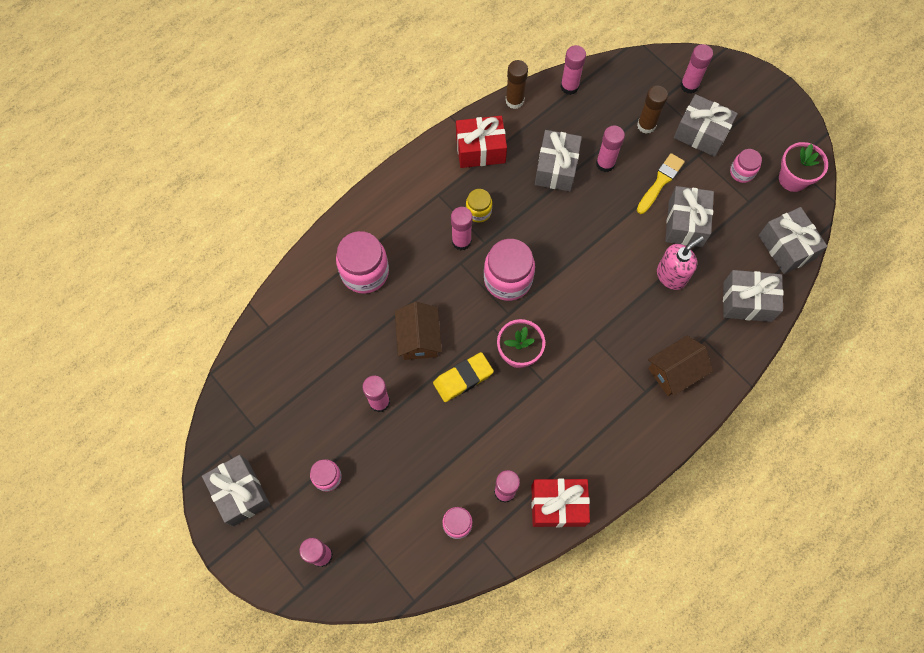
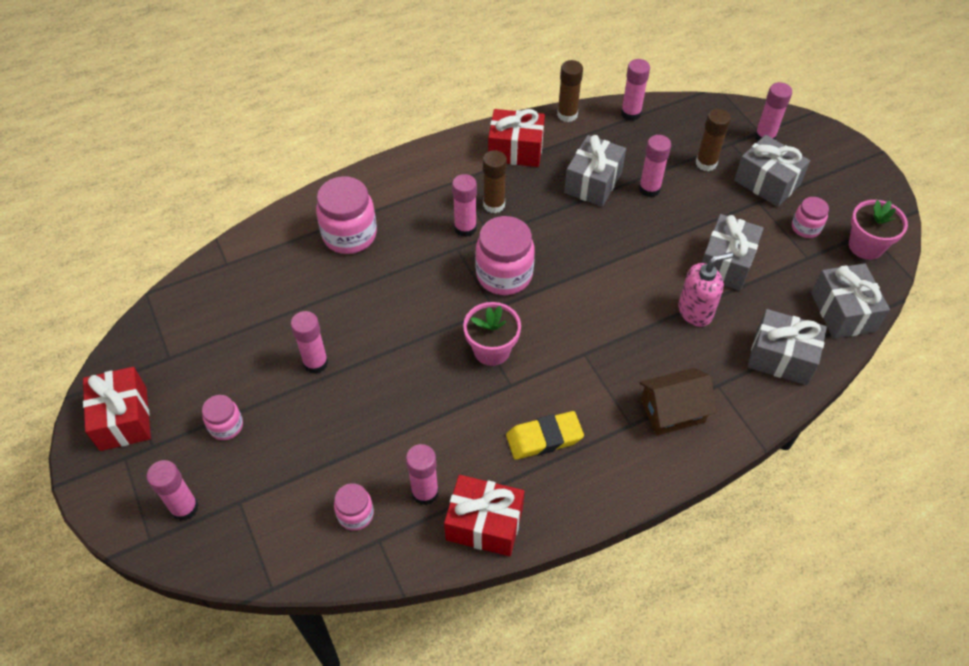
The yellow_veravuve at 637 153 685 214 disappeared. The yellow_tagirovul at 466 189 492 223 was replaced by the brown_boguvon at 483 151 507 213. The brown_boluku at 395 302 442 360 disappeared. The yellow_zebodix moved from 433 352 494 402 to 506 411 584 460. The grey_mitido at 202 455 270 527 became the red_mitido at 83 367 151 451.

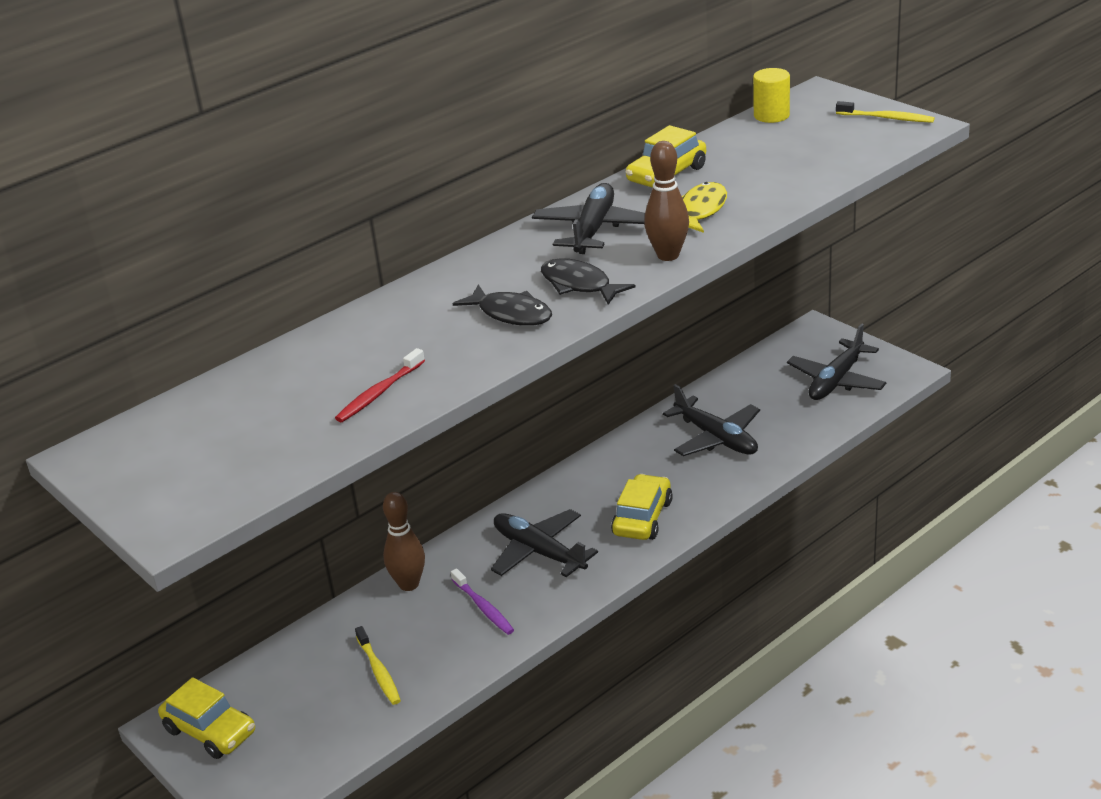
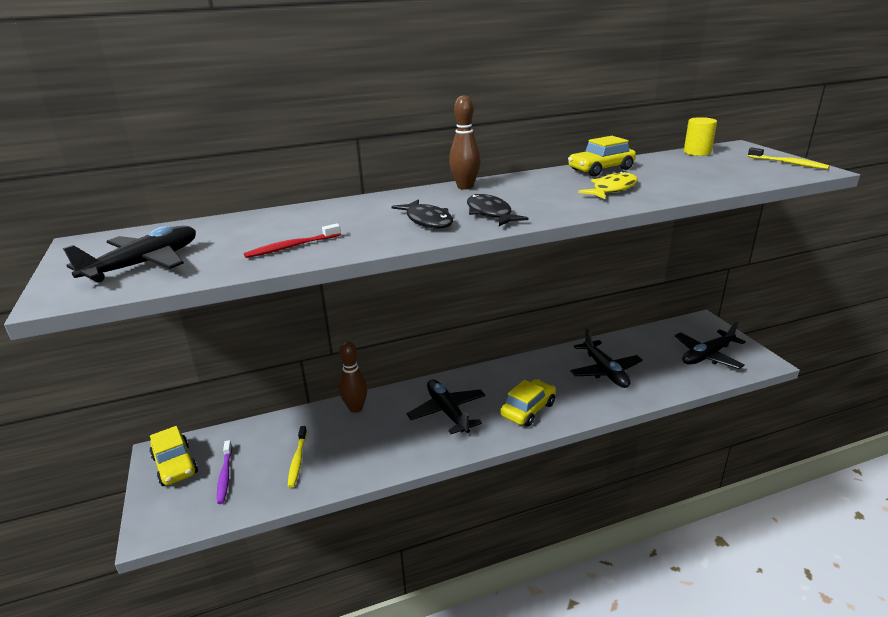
The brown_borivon moved from 644 141 689 261 to 449 95 481 190. The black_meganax moved from 532 183 645 254 to 63 226 196 282. The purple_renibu moved from 451 569 514 635 to 217 440 232 504.

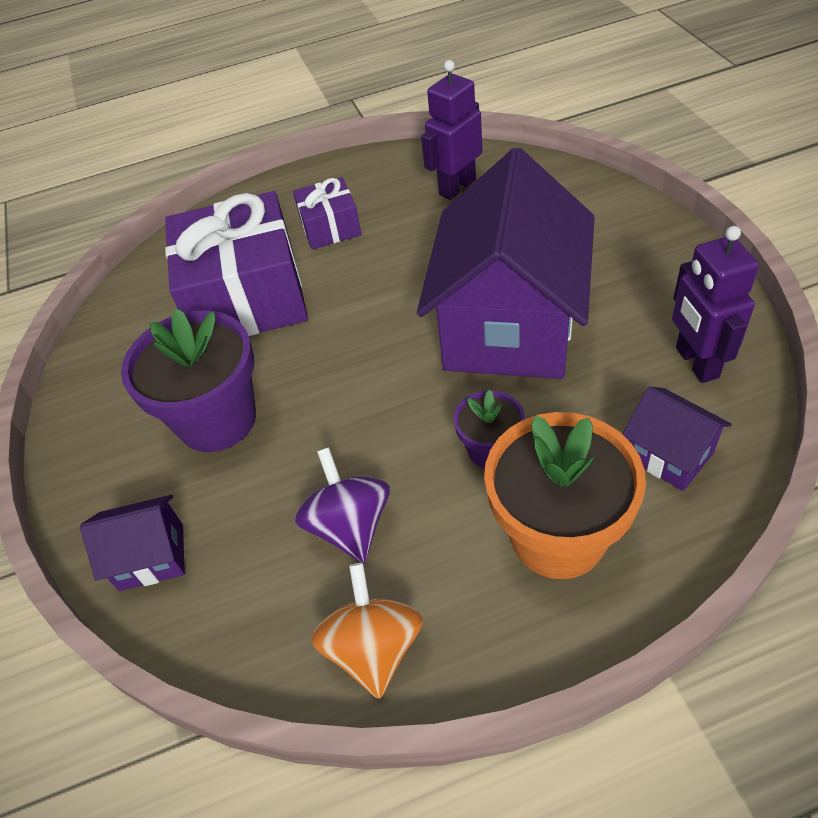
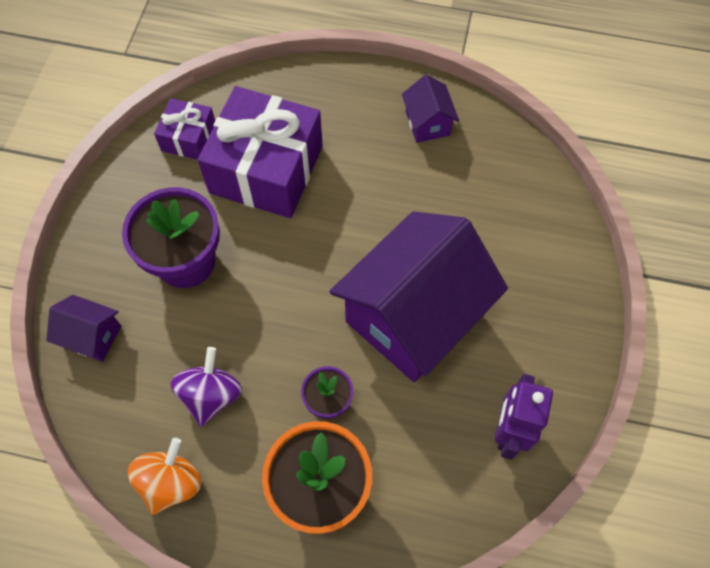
The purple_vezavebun at 421 60 482 200 disappeared. The purple_mitido moved from 293 177 362 250 to 154 98 215 159. The purple_boluku moved from 622 386 732 491 to 402 74 459 143.

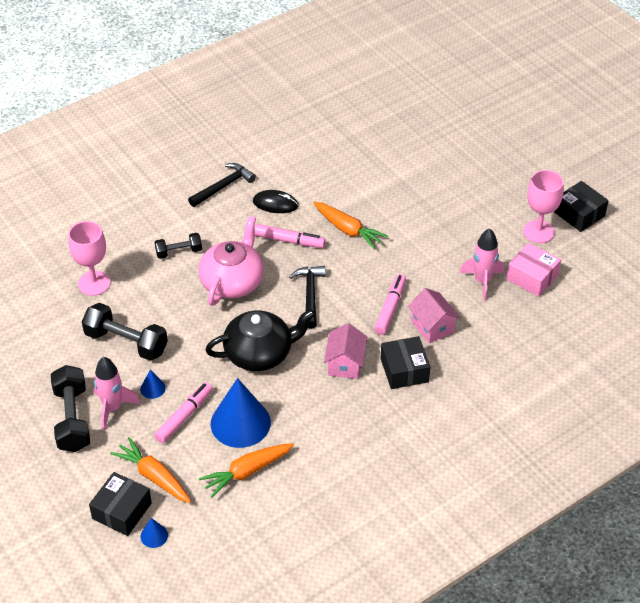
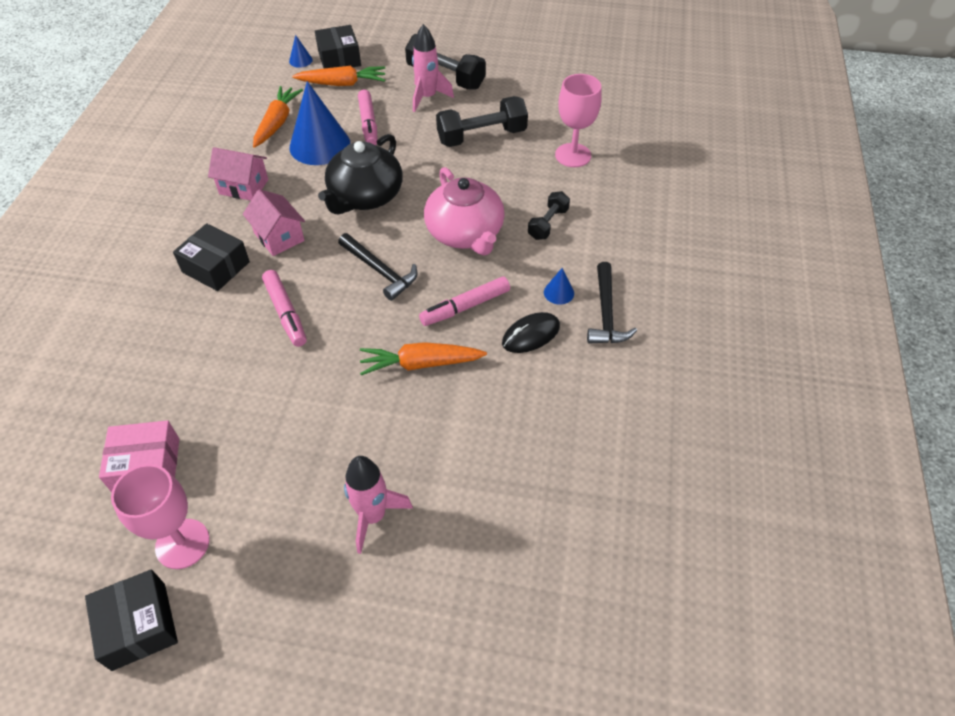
The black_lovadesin at 554 181 609 232 turned 60 degrees clockwise. The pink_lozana moved from 459 228 504 301 to 344 456 413 554. The pink_boluku moved from 408 288 460 343 to 208 147 268 201. The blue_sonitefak moved from 140 370 166 399 to 544 268 574 305.

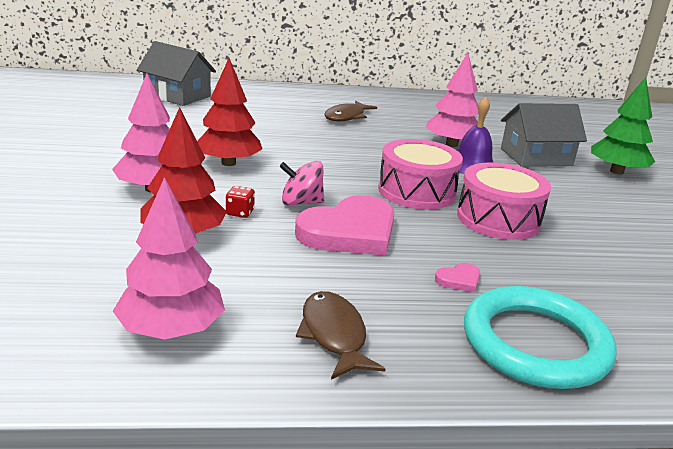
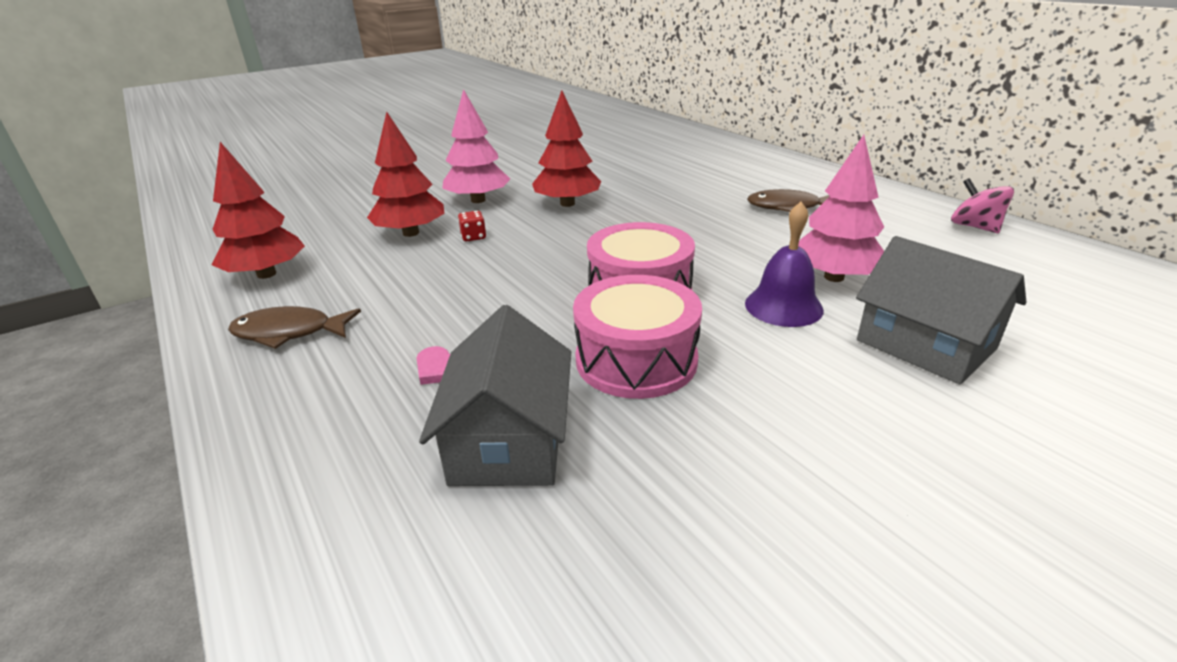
The grey_boluku moved from 137 41 216 106 to 419 305 571 486. The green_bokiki at 591 77 655 175 disappeared. The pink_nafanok moved from 279 161 324 206 to 951 178 1014 233. The pink_bokiki at 113 177 225 340 became the red_bokiki at 212 142 305 279. The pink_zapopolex at 295 195 395 256 disappeared. The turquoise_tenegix at 464 286 617 389 disappeared. The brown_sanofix at 296 291 385 379 turned 135 degrees counterclockwise.

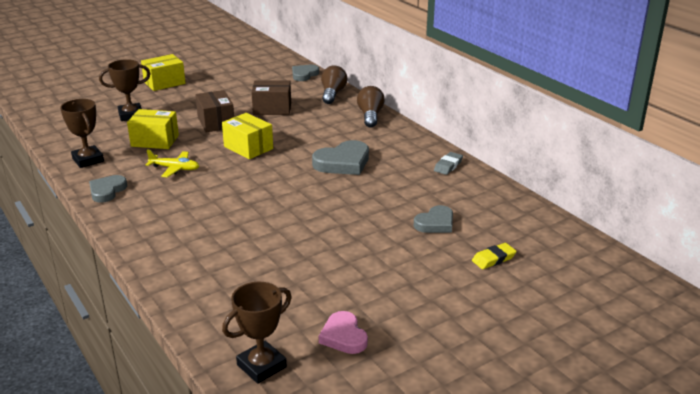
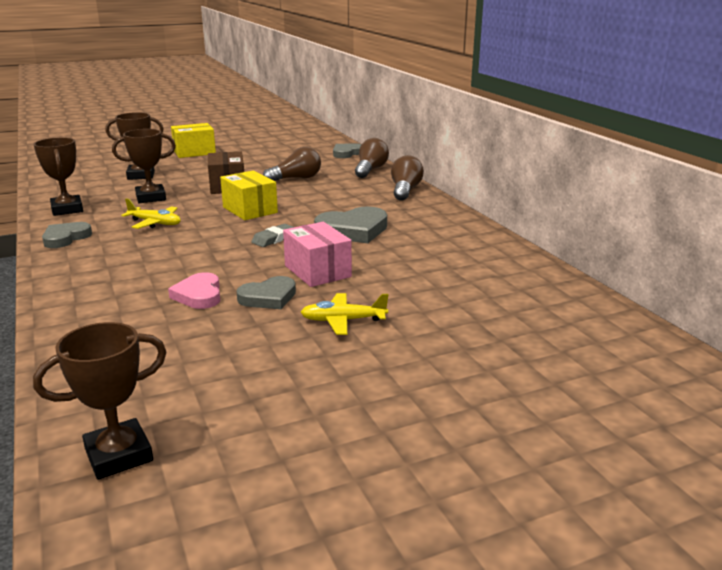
The brown_lovadesin at 251 80 291 115 was replaced by the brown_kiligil at 263 147 321 181. The yellow_lovadesin at 127 109 179 149 was replaced by the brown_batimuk at 112 129 176 203. The grey_zebodix moved from 434 152 463 175 to 251 224 294 247. The grey_zapopolex moved from 414 205 453 233 to 236 276 296 309. The yellow_zebodix at 472 243 517 269 disappeared. The pink_zapopolex moved from 319 311 368 354 to 168 272 220 309. The pink_lovadesin at 283 222 352 287 appeared. The yellow_meganax at 300 293 388 335 appeared.

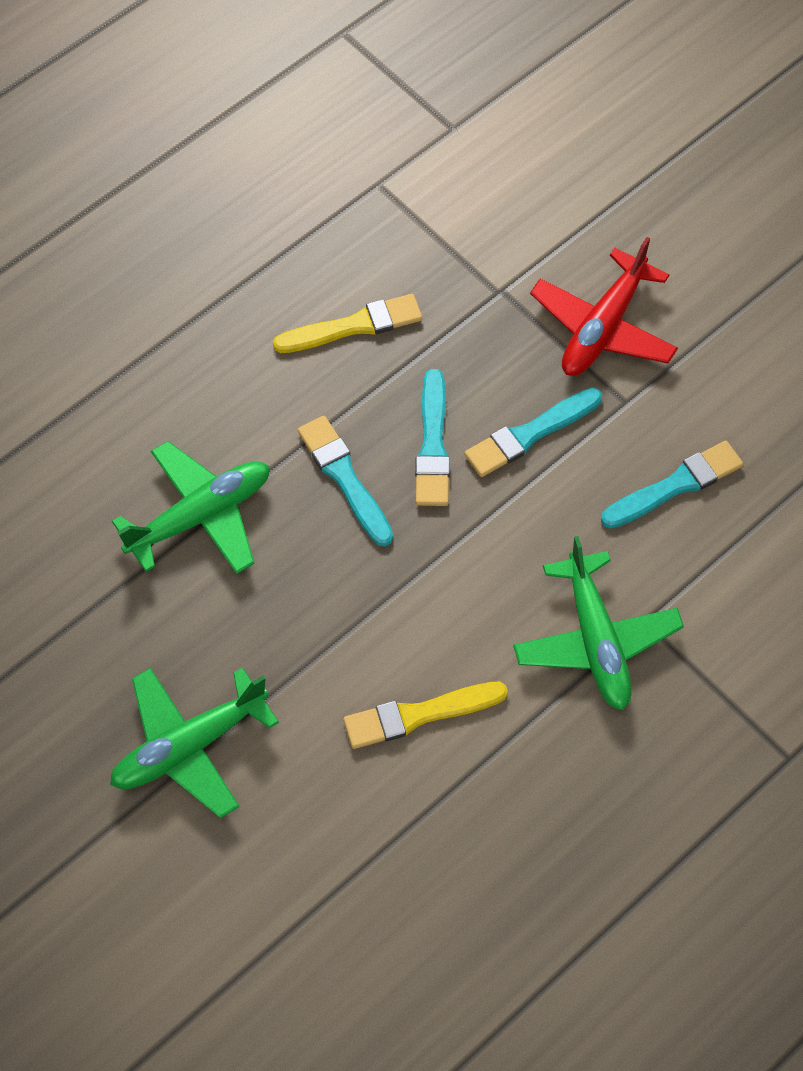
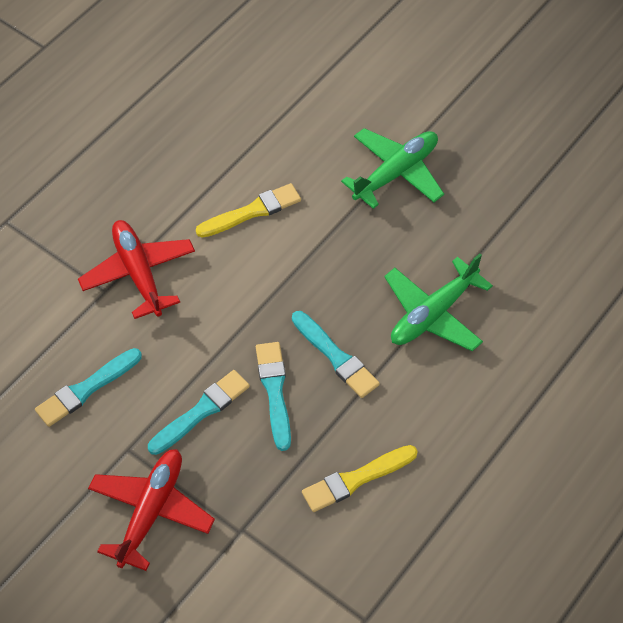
The green_meganax at 513 536 684 710 became the red_meganax at 78 220 195 319.

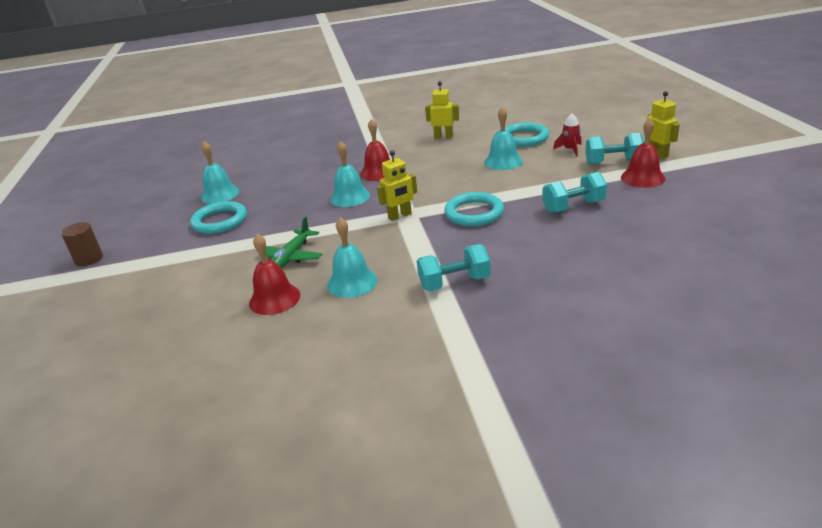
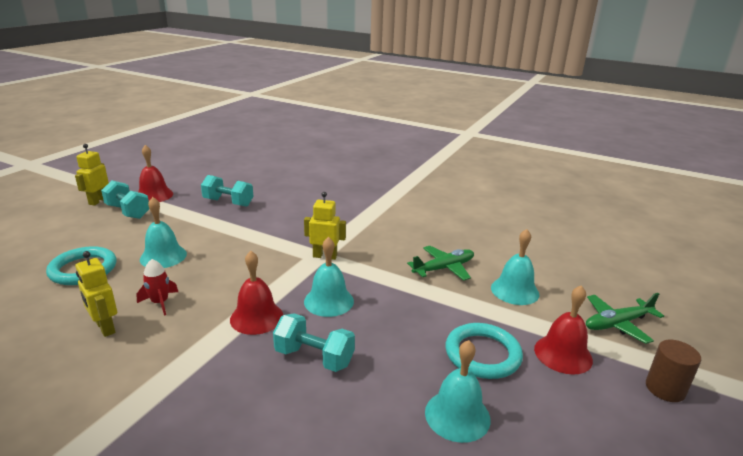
The red_lozana moved from 553 113 582 157 to 136 259 178 316. The turquoise_tenegix at 444 192 504 226 disappeared. The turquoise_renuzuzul moved from 327 217 377 298 to 491 229 540 305. The red_renuzuzul moved from 249 234 300 315 to 534 285 593 375. The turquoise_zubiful moved from 417 244 491 291 to 273 314 355 372. The green_meganax at 586 293 664 344 appeared.

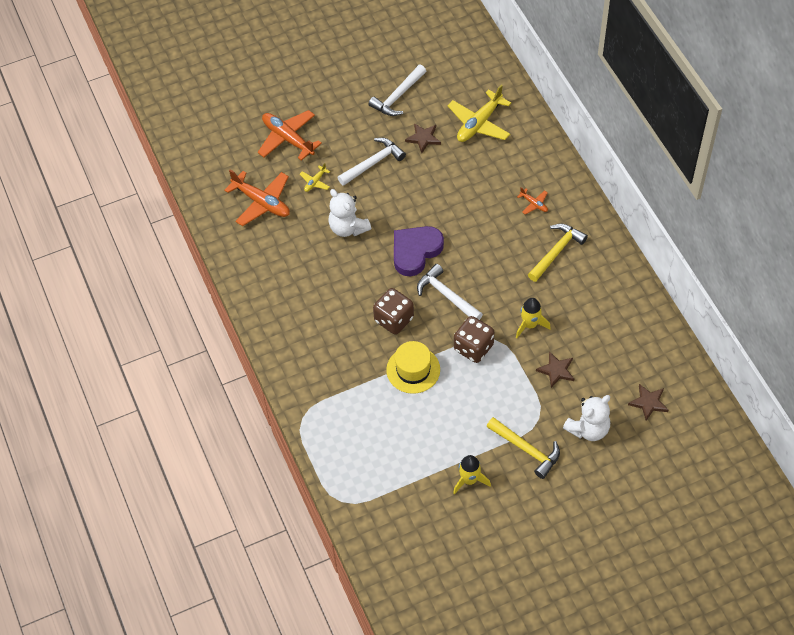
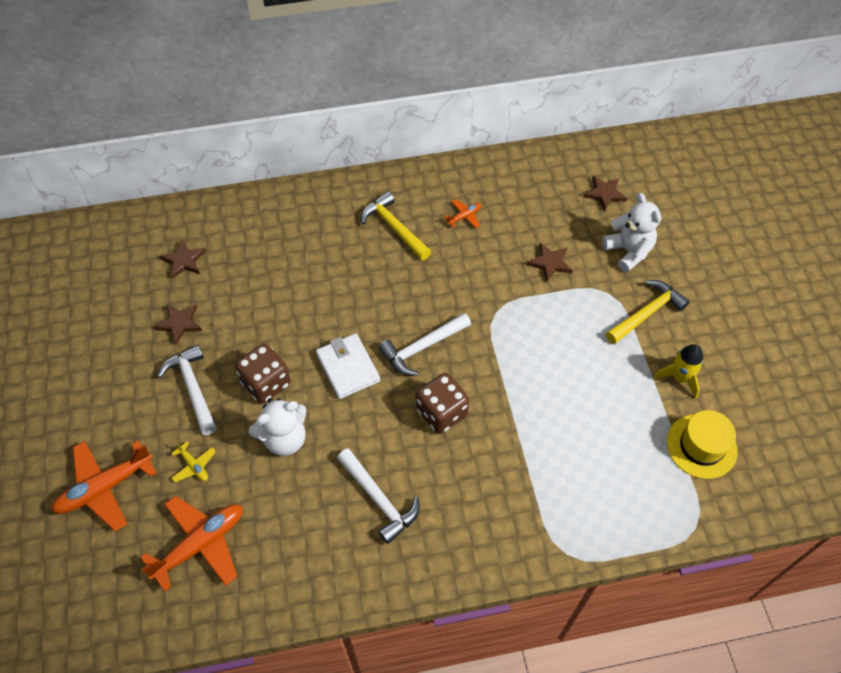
The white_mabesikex moved from 368 65 426 116 to 337 448 419 544. The yellow_meganax at 447 84 511 142 was replaced by the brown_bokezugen at 160 240 206 279. The orange_meganax moved from 517 187 548 214 to 444 199 481 228. The purple_zapopolex at 394 226 444 277 was replaced by the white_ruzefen at 316 333 380 399. The yellow_lozana at 516 298 551 338 disappeared. The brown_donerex moved from 454 316 494 363 to 235 344 291 404. The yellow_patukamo moved from 386 341 440 394 to 667 410 738 479.

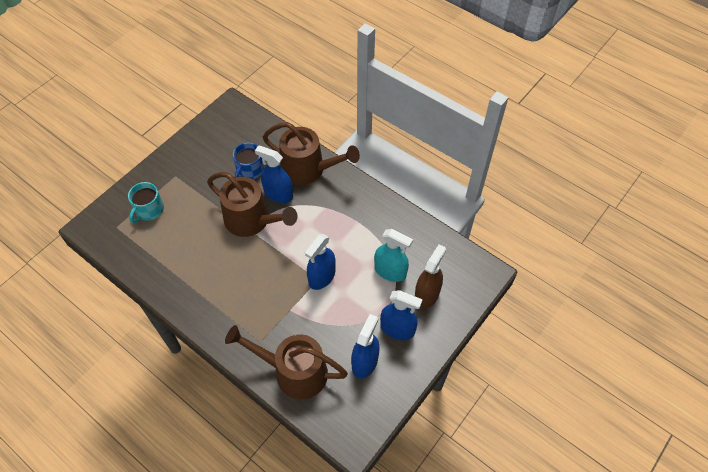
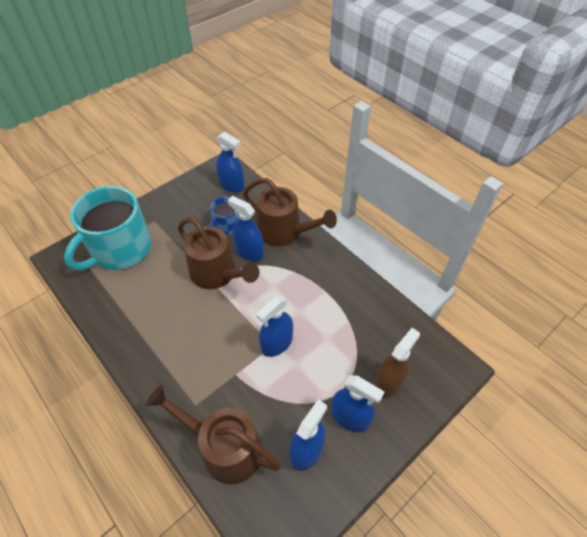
The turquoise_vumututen at 128 182 164 223 changed to 2.08 times the size. The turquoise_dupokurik at 374 229 413 282 disappeared. The blue_dupokurik at 216 132 244 193 appeared.

